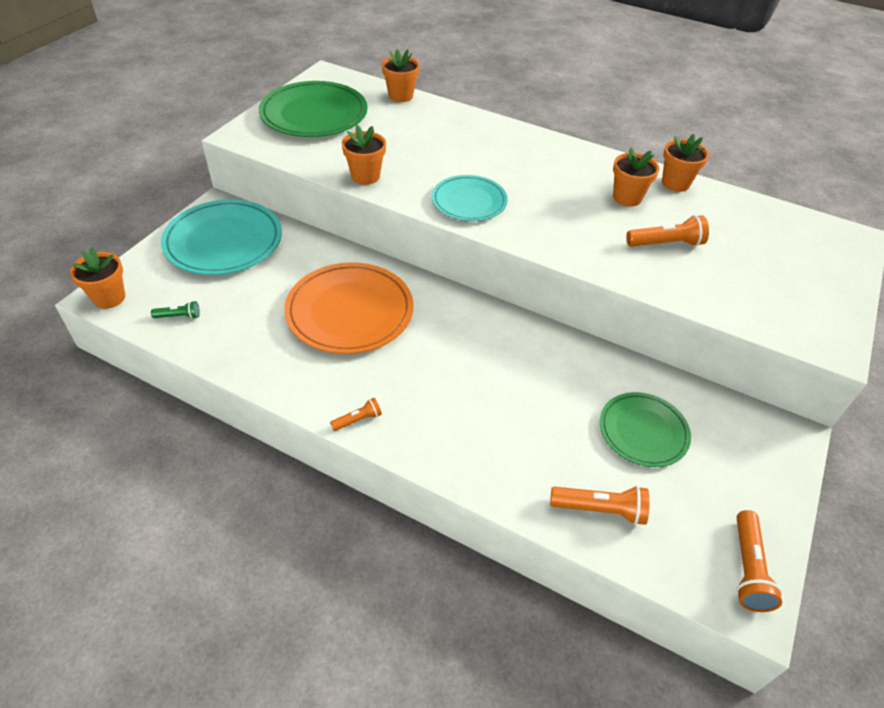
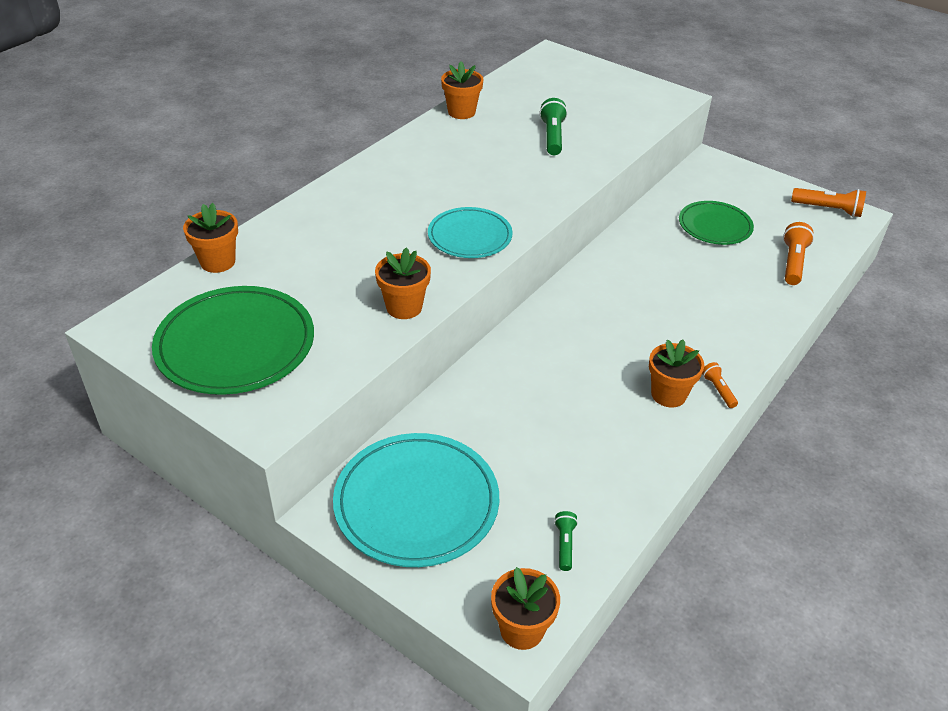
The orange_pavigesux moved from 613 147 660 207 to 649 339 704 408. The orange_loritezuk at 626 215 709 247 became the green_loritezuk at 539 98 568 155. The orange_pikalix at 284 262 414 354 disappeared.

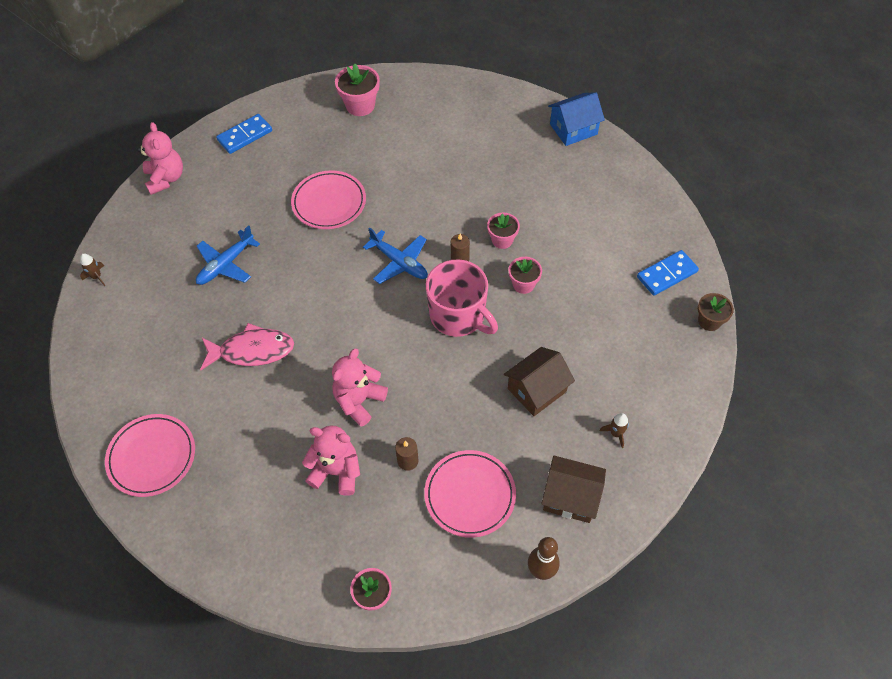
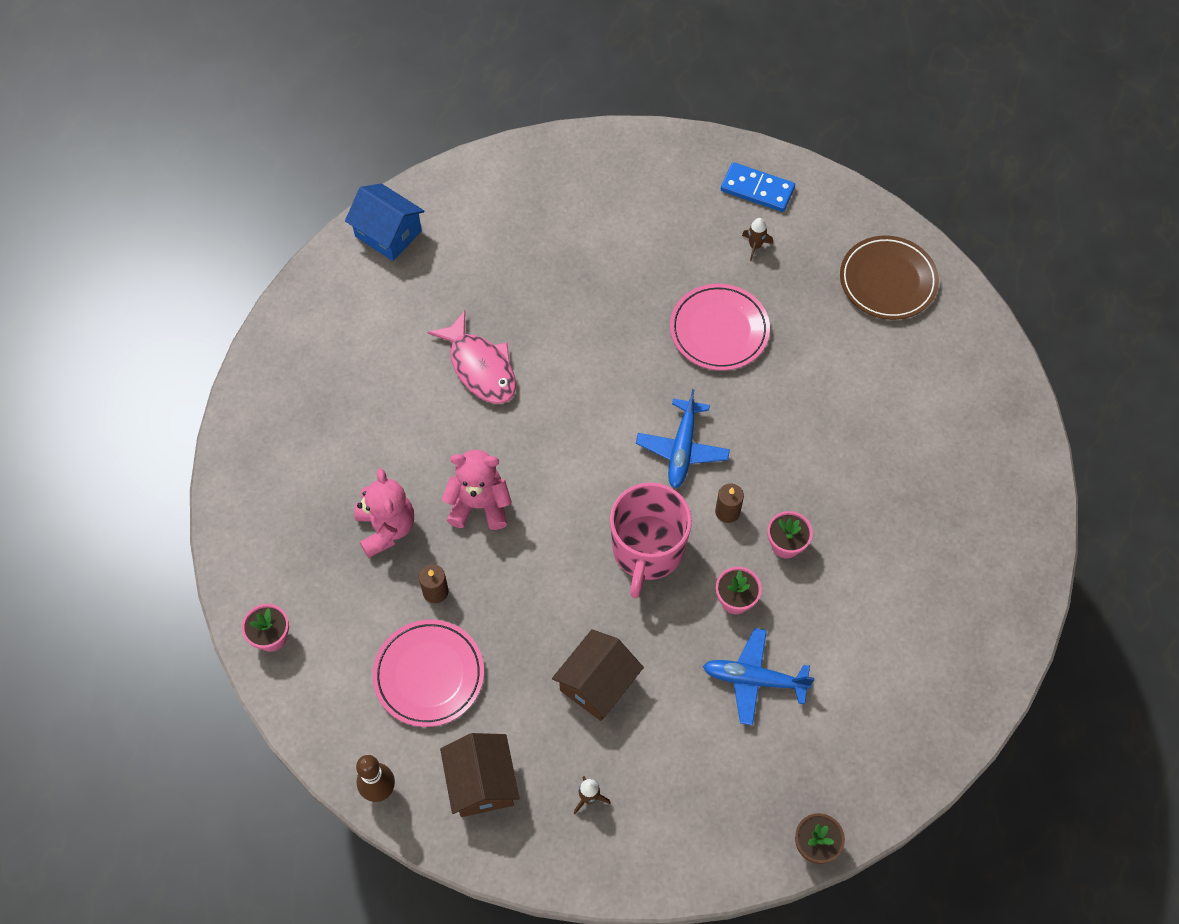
The pink_pavigesux at 335 64 380 116 was replaced by the brown_pikalix at 840 235 939 320. The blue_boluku moved from 548 92 605 146 to 345 183 425 261. The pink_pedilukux at 137 122 183 195 disappeared. The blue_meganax moved from 196 225 260 285 to 703 628 814 726. The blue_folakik at 637 250 699 295 disappeared. The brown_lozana moved from 80 254 106 286 to 742 218 773 261. The brown_boluku at 504 347 575 416 turned 75 degrees counterclockwise. The pink_pikalix at 105 414 195 497 disappeared.

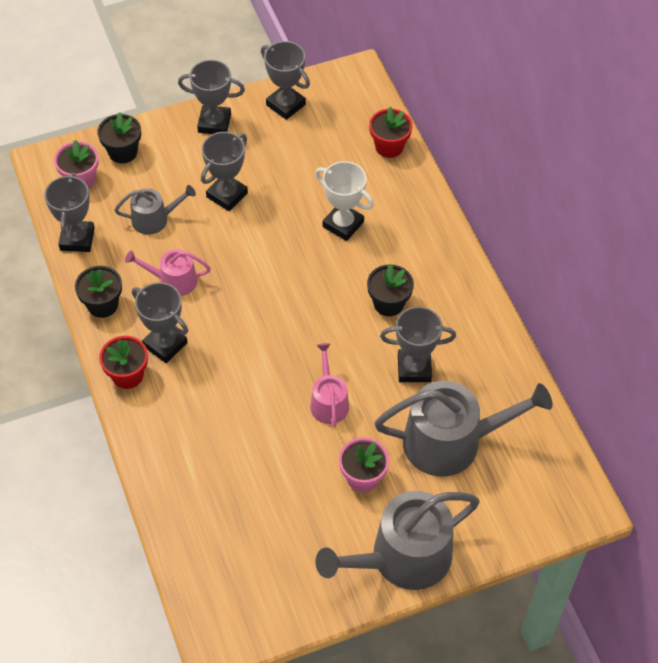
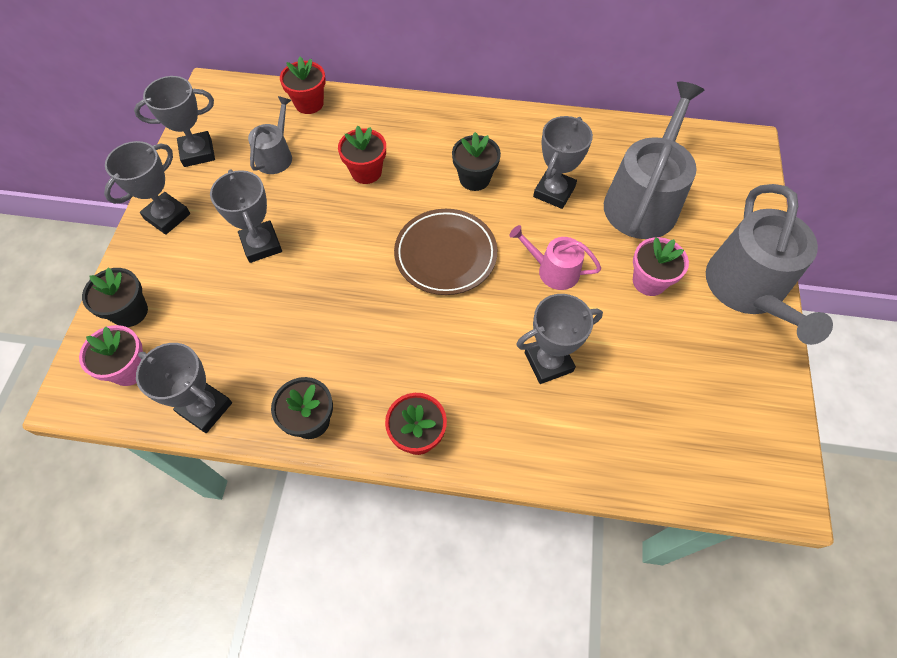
The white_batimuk at 315 161 374 241 was replaced by the red_pavigesux at 338 126 386 184. The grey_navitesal moved from 114 185 196 235 to 248 96 292 174. The pink_navitesal at 125 249 211 296 disappeared. The grey_batimuk moved from 132 282 188 363 to 516 294 603 384. The brown_pikalix at 394 209 497 295 appeared.

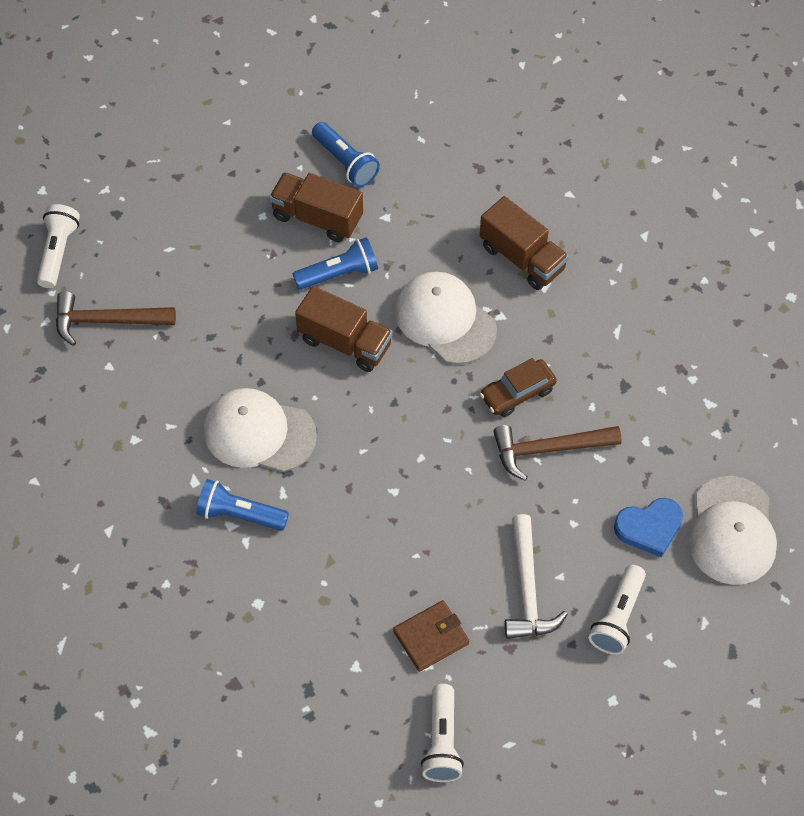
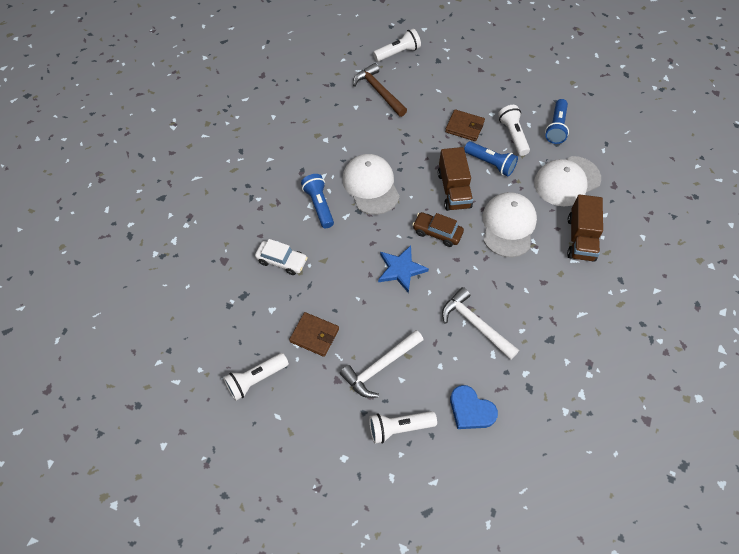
The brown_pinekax at 269 172 363 242 was replaced by the white_loritezuk at 498 105 530 156. The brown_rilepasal moved from 480 358 556 417 to 412 212 464 247. The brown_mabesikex at 493 425 622 481 became the white_mabesikex at 442 287 519 360. The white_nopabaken moved from 689 476 777 585 to 534 156 601 207. The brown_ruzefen at 445 109 485 141 appeared. The white_rilepasal at 255 239 308 275 appeared. The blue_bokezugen at 378 245 429 293 appeared.

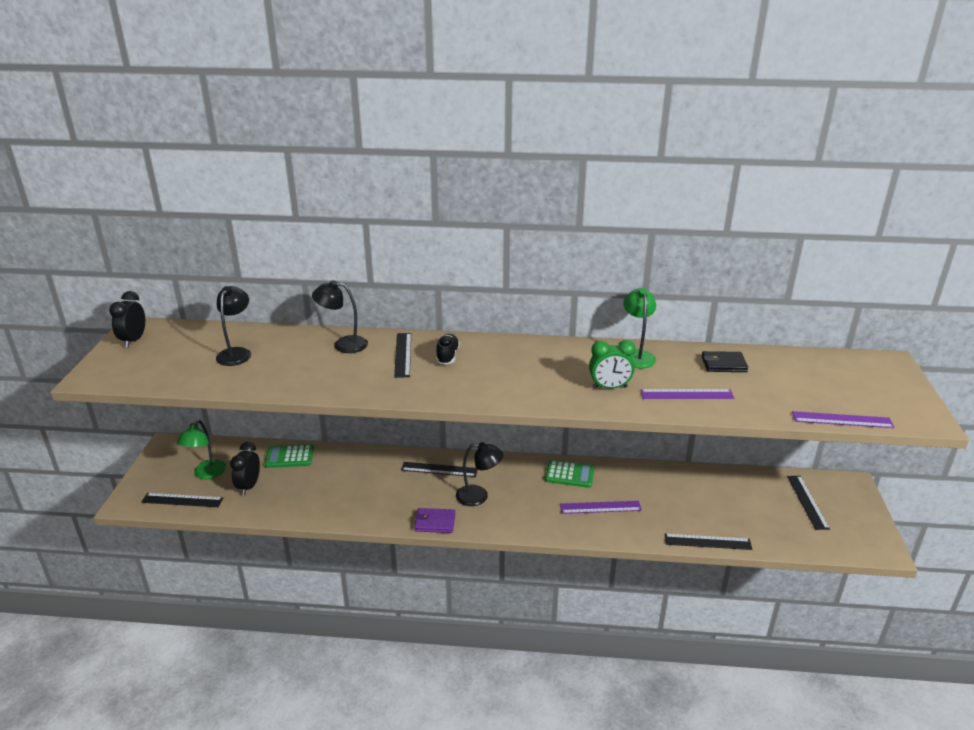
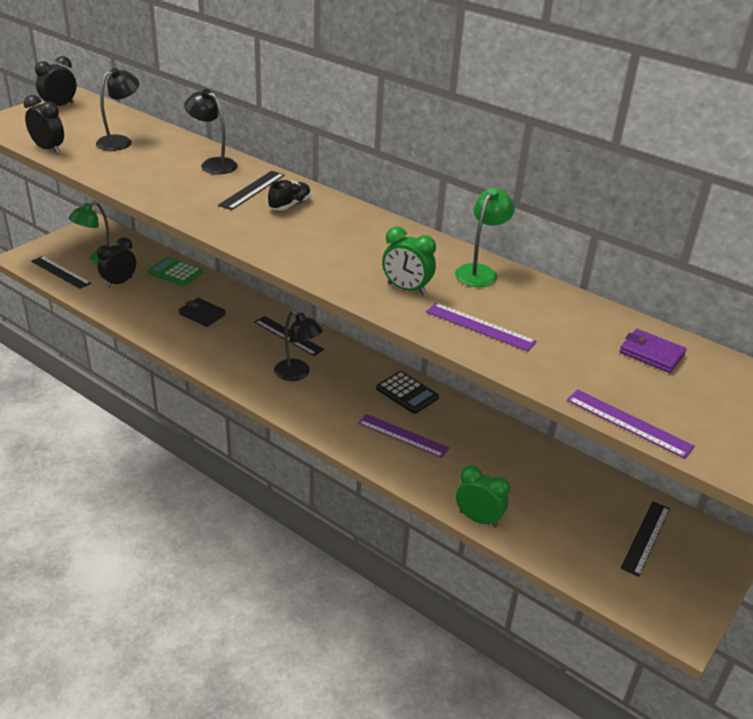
The black_ruzefen moved from 702 351 748 372 to 179 298 226 327. The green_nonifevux at 545 460 594 488 became the black_nonifevux at 376 371 439 414. The purple_ruzefen moved from 414 508 455 533 to 619 329 687 373. The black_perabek at 665 534 752 550 was replaced by the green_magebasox at 456 466 510 528. The black_magebasox at 24 95 64 154 appeared.

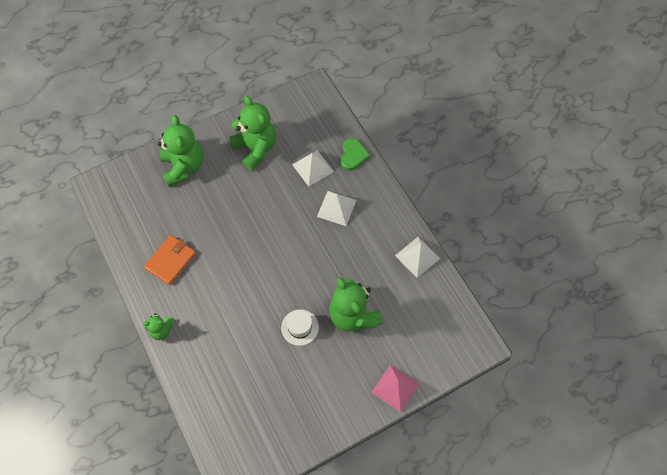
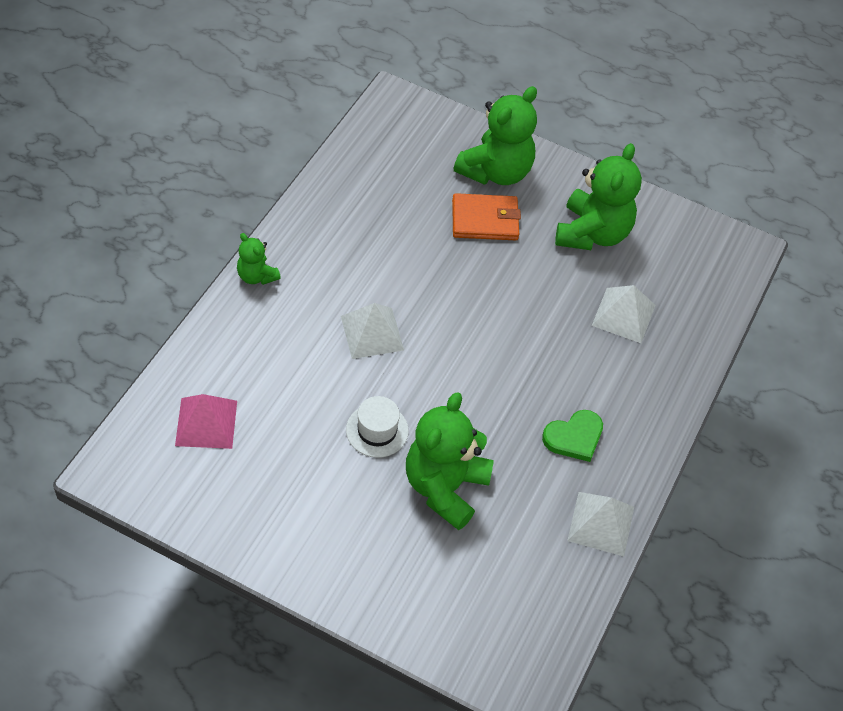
The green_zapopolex moved from 341 138 370 171 to 542 410 603 462. The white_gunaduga moved from 317 191 356 226 to 341 303 404 359. The orange_ruzefen moved from 144 235 196 286 to 452 193 521 240. The pink_gunaduga moved from 371 365 419 413 to 175 394 237 449.

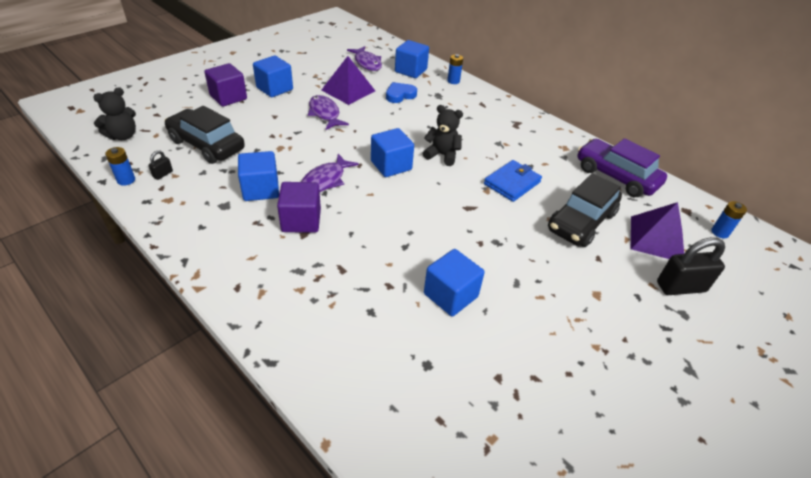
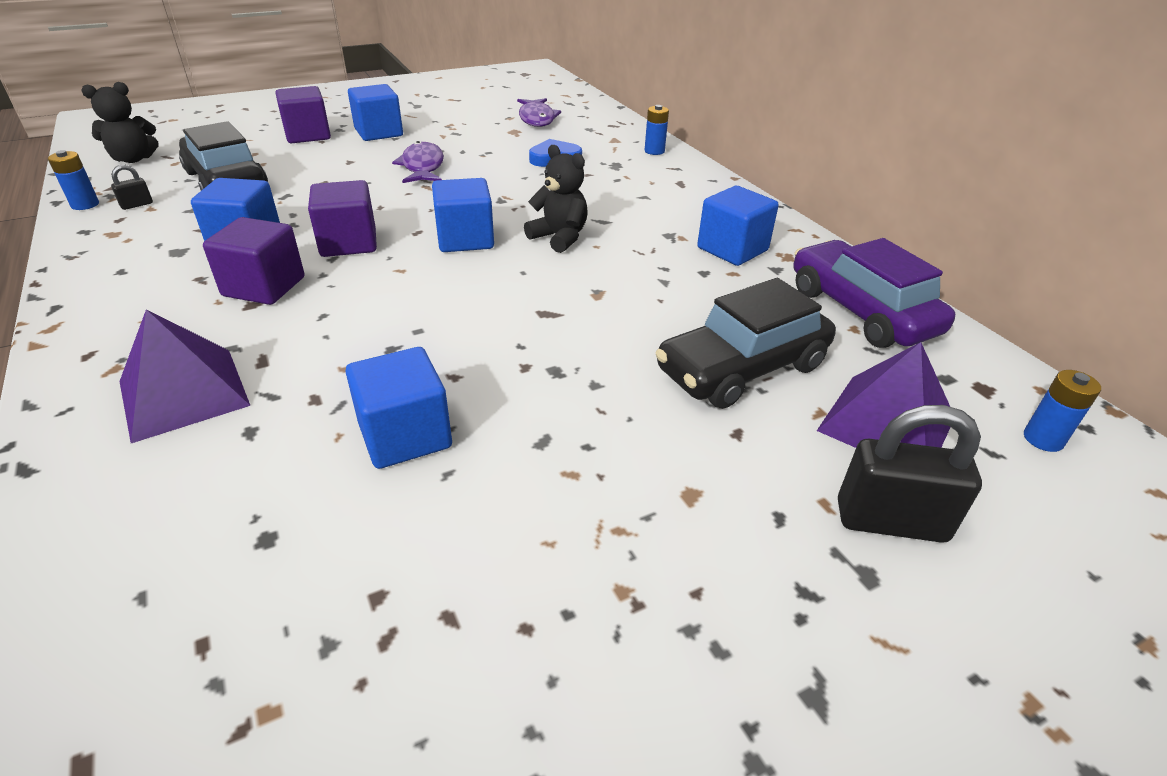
The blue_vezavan moved from 395 40 429 78 to 697 186 779 266. The purple_gunaduga moved from 321 56 375 105 to 119 309 251 443. The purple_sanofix at 301 154 359 192 was replaced by the purple_vezavan at 308 180 377 257. The blue_ruzefen at 484 160 542 202 disappeared.

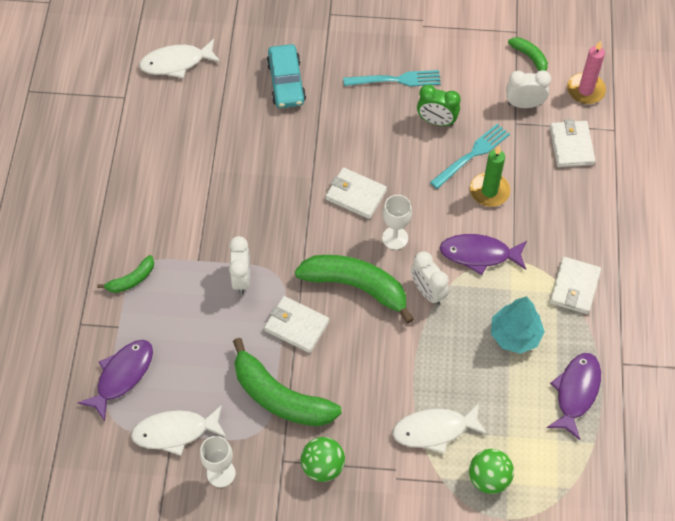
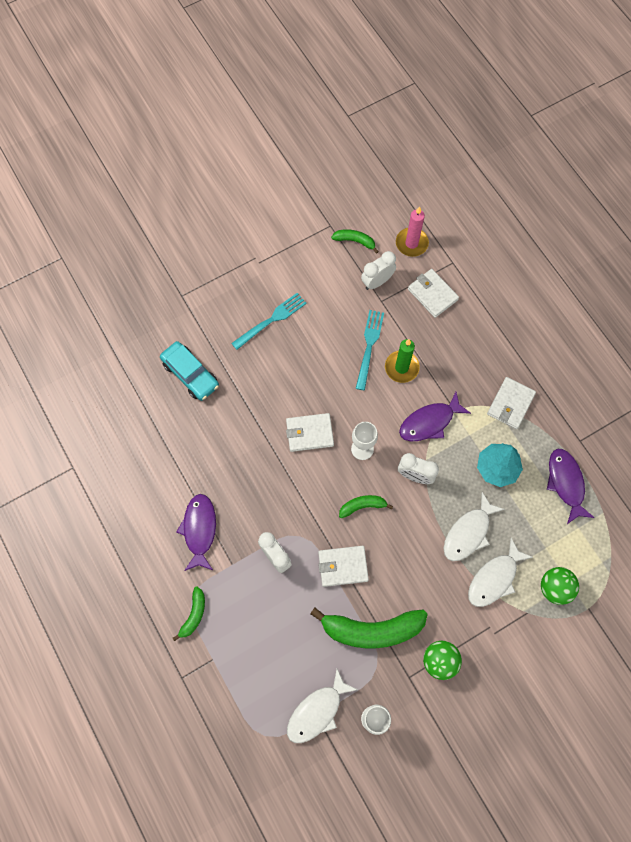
The white_sanofix moved from 139 39 221 78 to 444 492 505 561. The green_magebasox at 417 85 461 126 disappeared. The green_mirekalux at 295 255 414 324 changed to 0.49 times the size. The white_ruzefen at 550 257 601 314 turned 45 degrees clockwise. The purple_sanofix moved from 78 340 153 421 to 176 494 216 571.

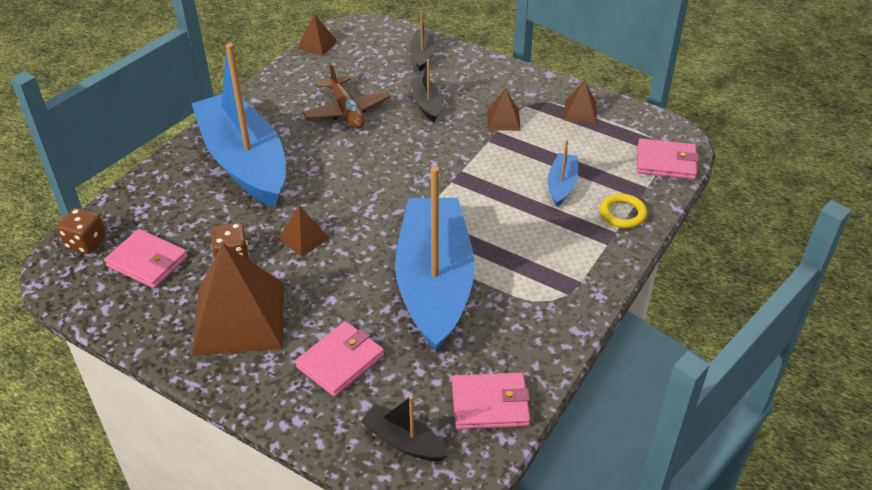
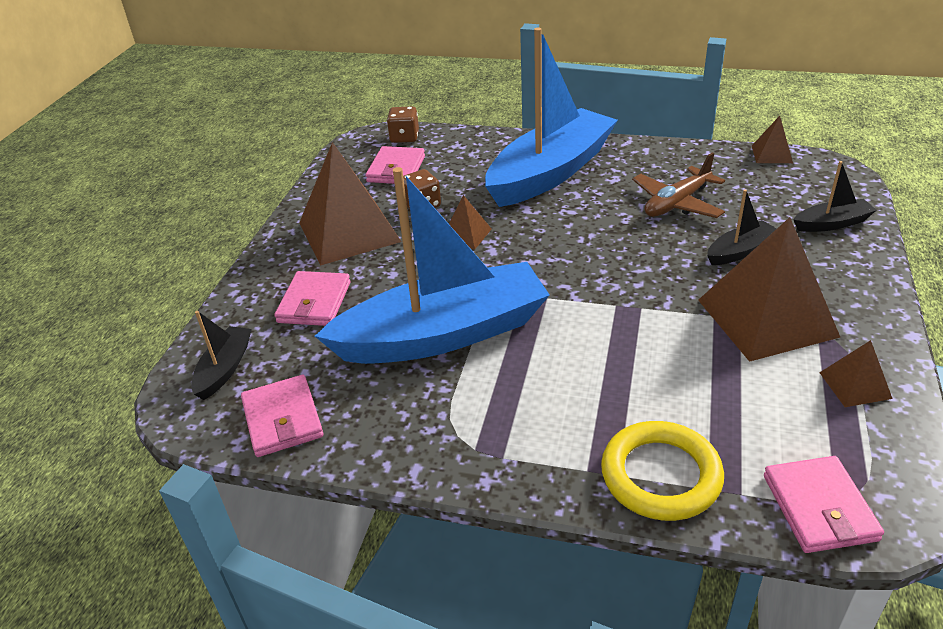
The brown_gunaduga at 487 88 521 131 changed to 2.18 times the size. The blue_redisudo at 548 140 578 207 disappeared. The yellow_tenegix at 600 194 647 228 changed to 1.67 times the size. The pink_ruzefen at 295 321 384 397 turned 75 degrees clockwise.

